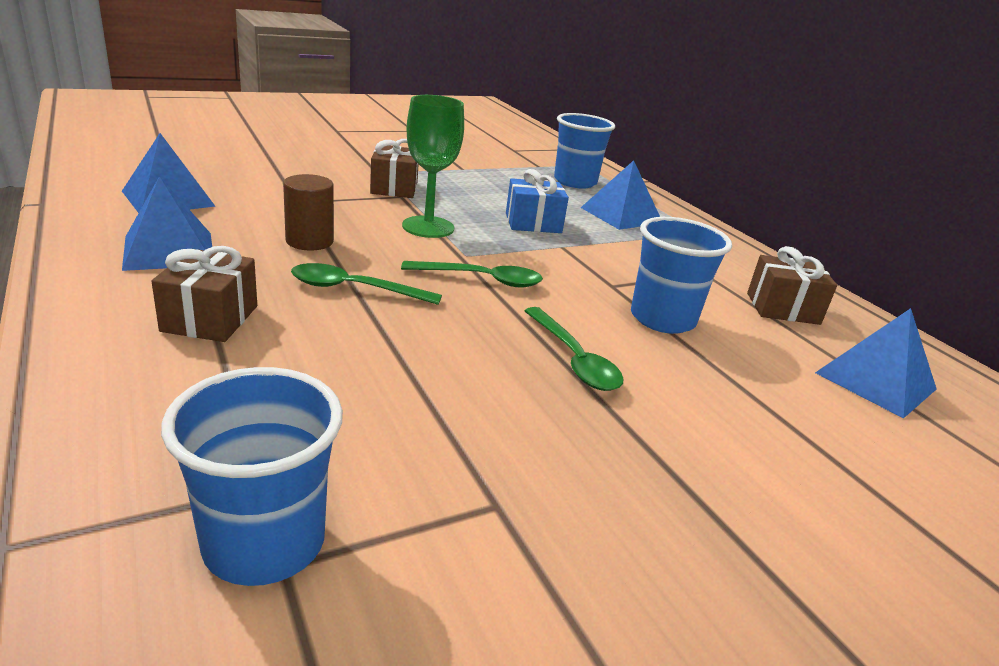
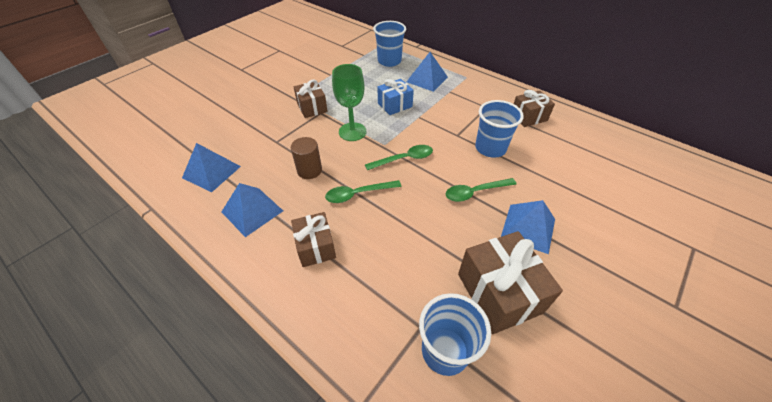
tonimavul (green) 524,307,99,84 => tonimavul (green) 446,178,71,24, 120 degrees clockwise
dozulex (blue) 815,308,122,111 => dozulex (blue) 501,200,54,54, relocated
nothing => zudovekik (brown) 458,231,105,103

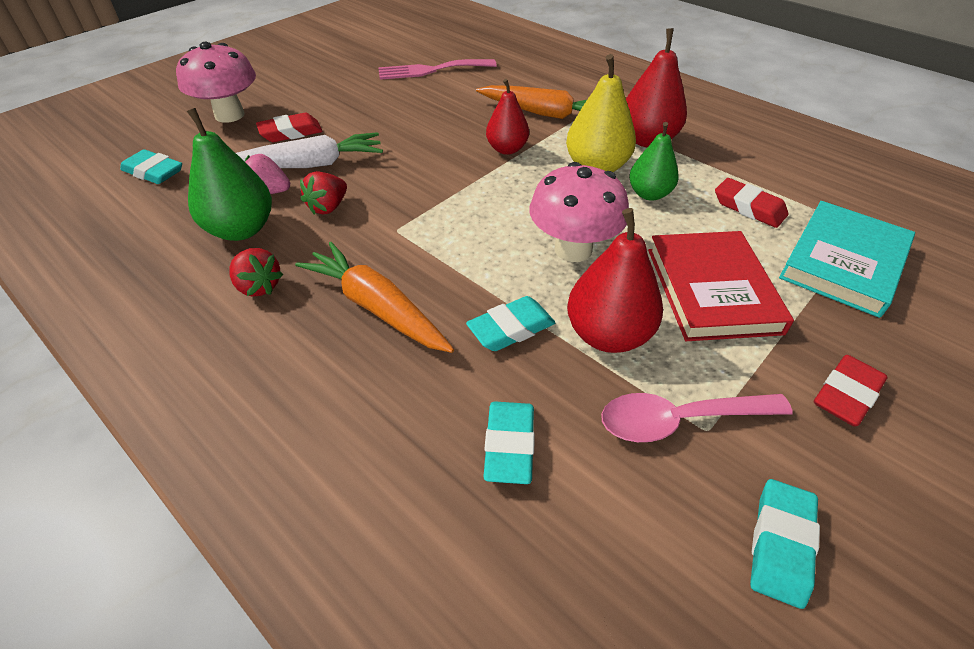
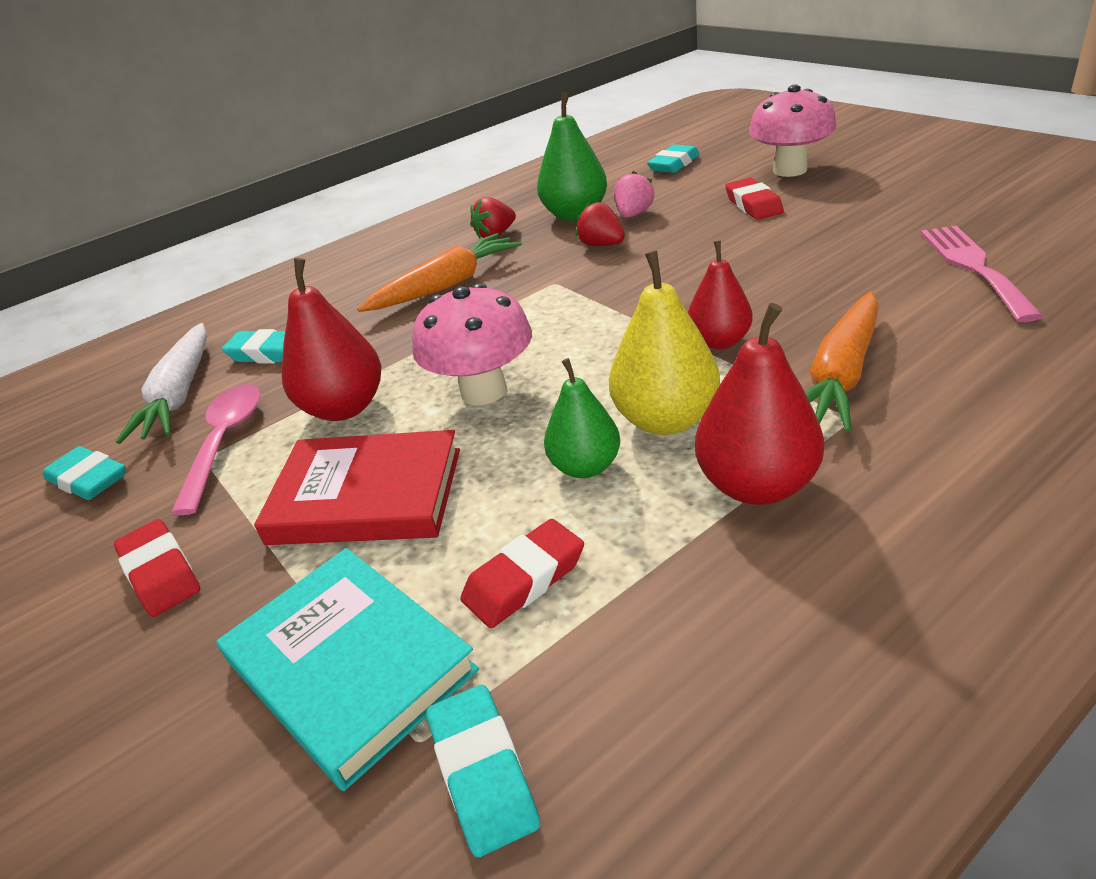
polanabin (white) 236,132,147,36 => polanabin (white) 116,323,91,121, relocated
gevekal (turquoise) 466,296,90,55 => gevekal (turquoise) 426,685,114,172, relocated

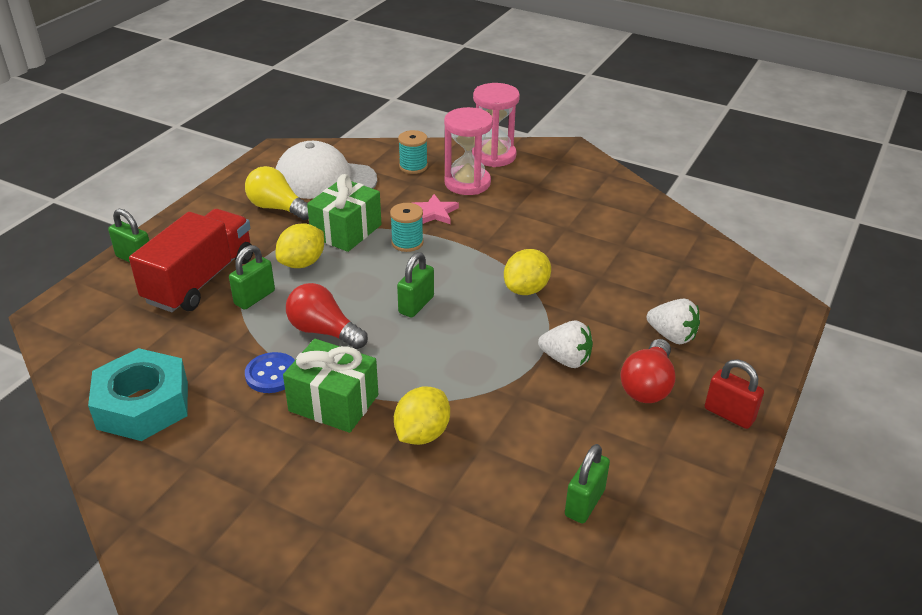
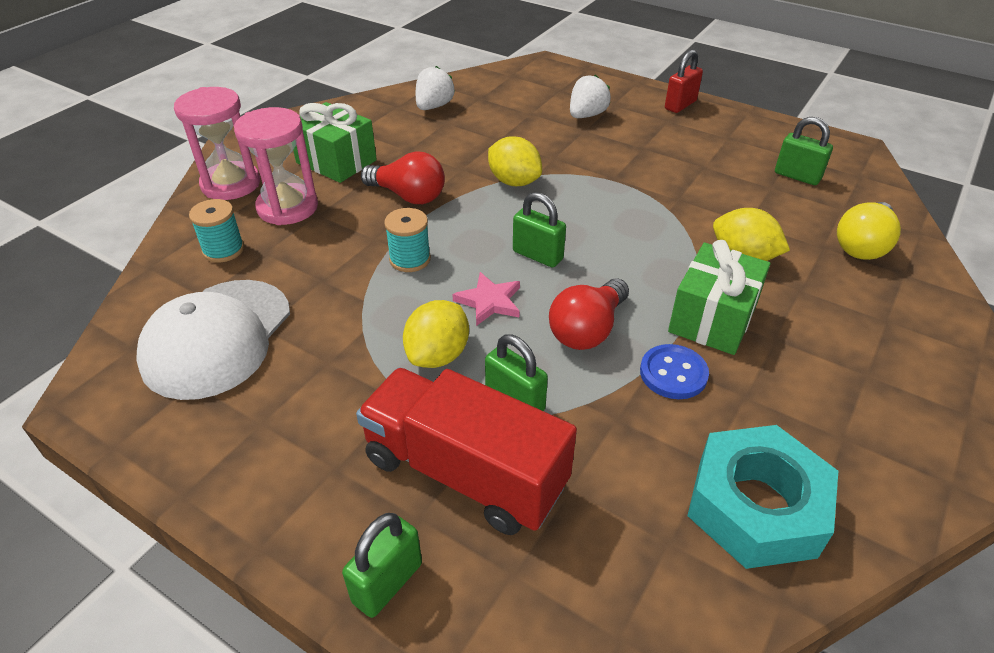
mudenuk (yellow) 245,166,64,54 => mudenuk (yellow) 837,202,64,58, relocated
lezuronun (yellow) 276,224,48,44 => lezuronun (yellow) 403,300,66,68, 75 degrees clockwise
zudovekik (green) 307,174,74,78 => zudovekik (green) 293,102,84,81, relocated
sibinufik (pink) 412,194,47,30 => sibinufik (pink) 452,272,68,54, relocated
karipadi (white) 538,321,55,47 => karipadi (white) 416,66,39,44, relocated
mudenuk (red) 620,339,56,64 => mudenuk (red) 361,151,84,53, relocated

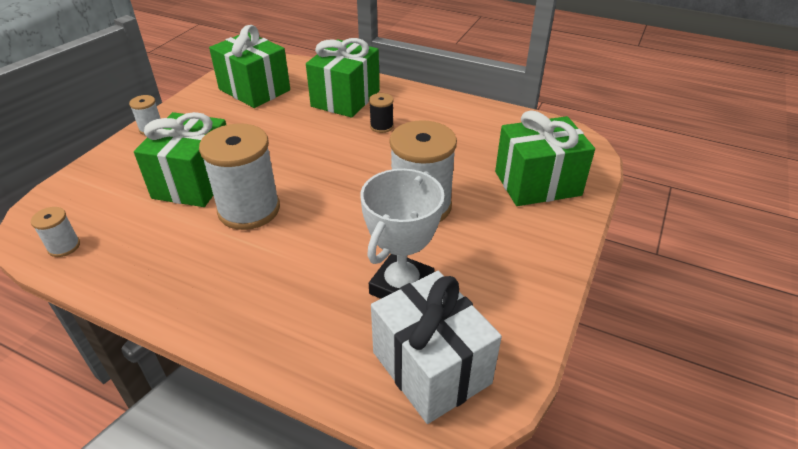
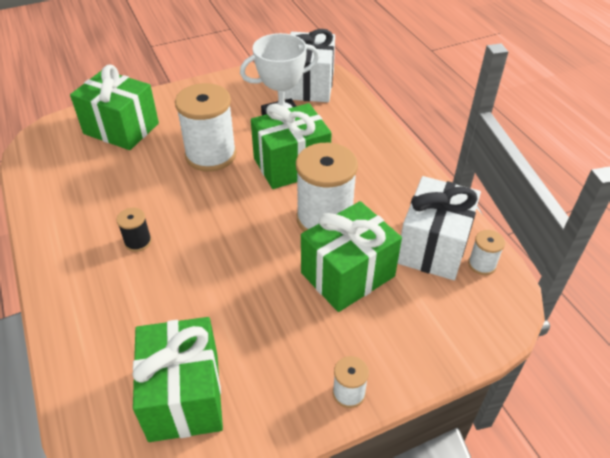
zudovekik (green) 306,38,74,80 => zudovekik (green) 251,103,81,86, relocated
nothing => zudovekik (white) 397,176,84,104

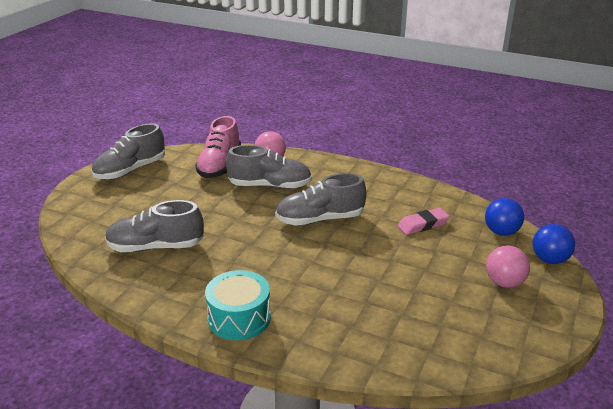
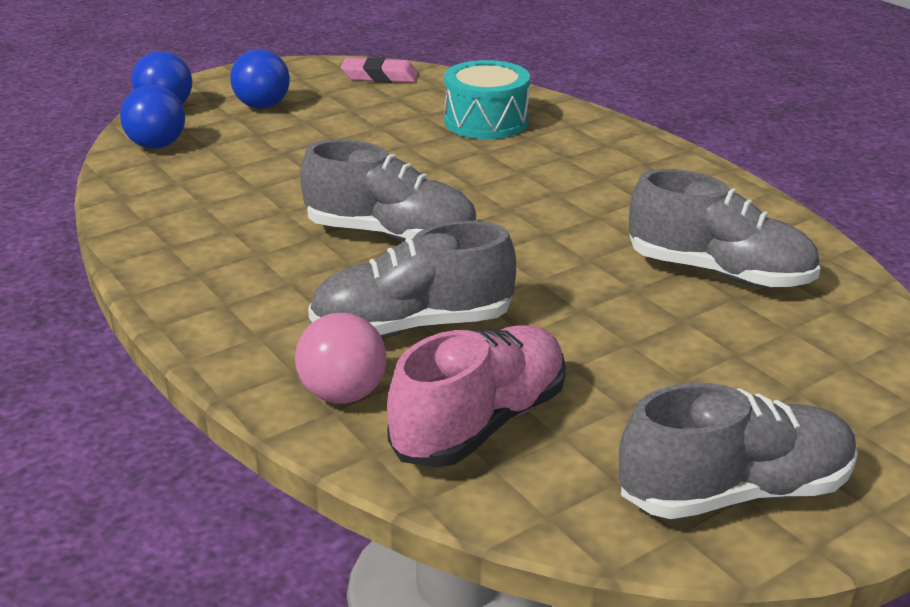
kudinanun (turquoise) 205,270,66,70 => kudinanun (turquoise) 444,60,86,79, relocated
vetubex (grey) 226,145,86,44 => vetubex (grey) 308,221,208,116, 45 degrees counterclockwise
gevekal (pink) 398,208,51,27 => gevekal (pink) 341,57,78,26, relocated
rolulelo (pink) 486,246,44,42 => rolulelo (blue) 230,49,60,60

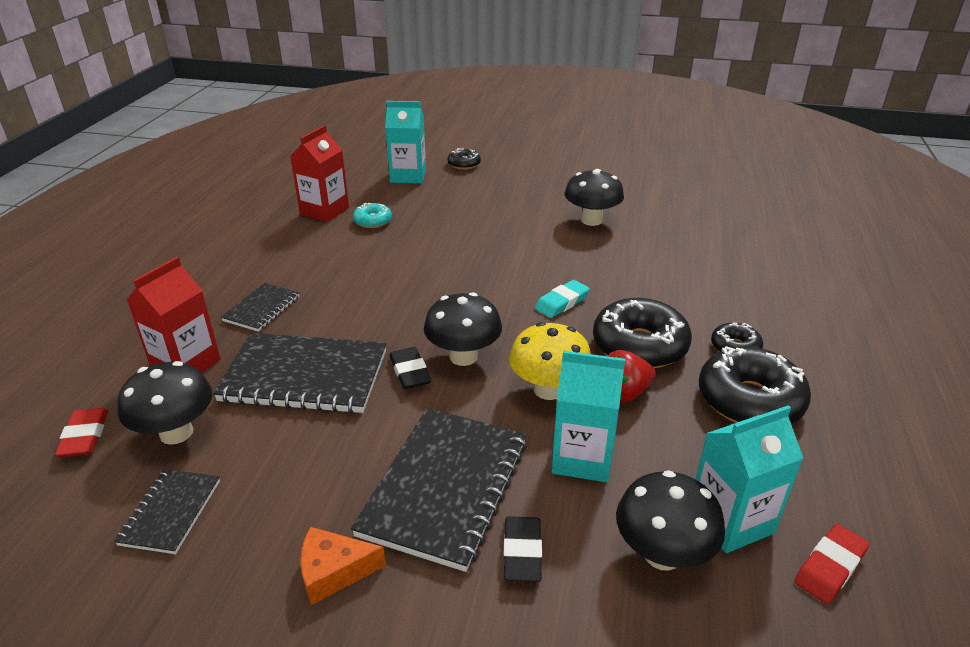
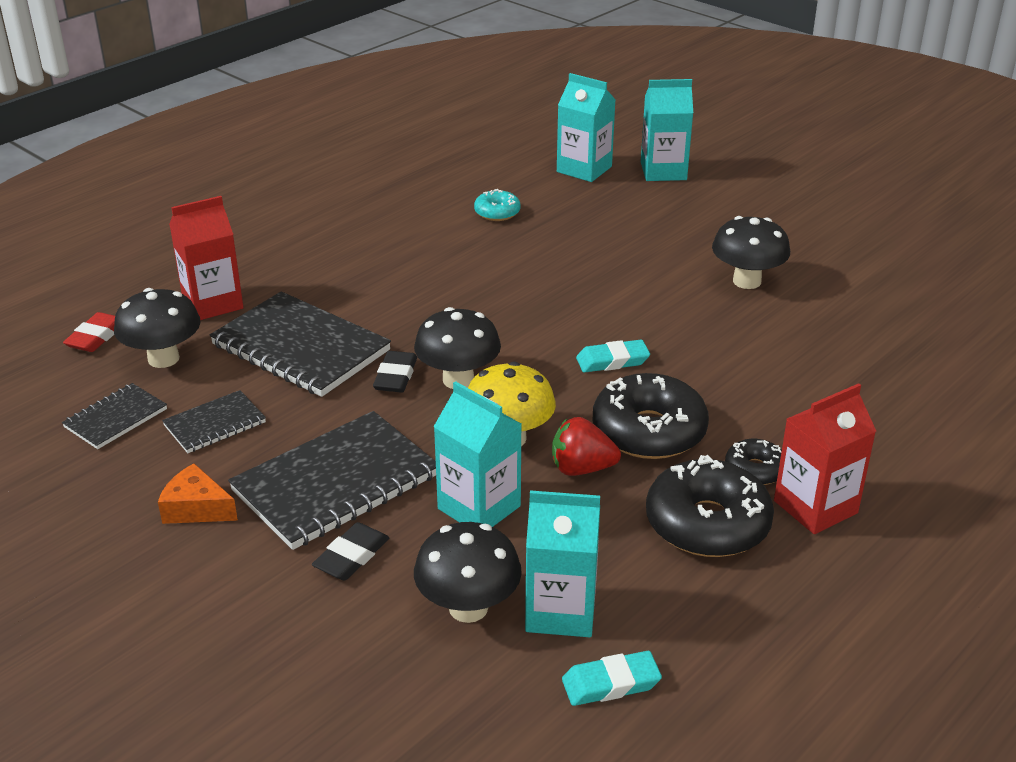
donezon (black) 221,283,78,49 => donezon (black) 162,390,104,63, relocated
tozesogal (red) 290,125,59,97 => tozesogal (red) 774,383,102,151, relocated
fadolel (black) 447,148,34,22 => tozesogal (turquoise) 641,79,52,102
gevekal (red) 794,524,75,80 => gevekal (turquoise) 562,651,100,55

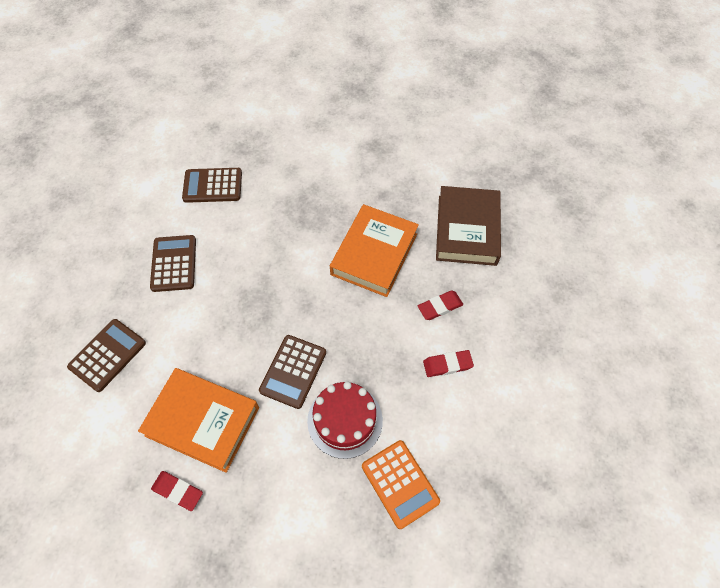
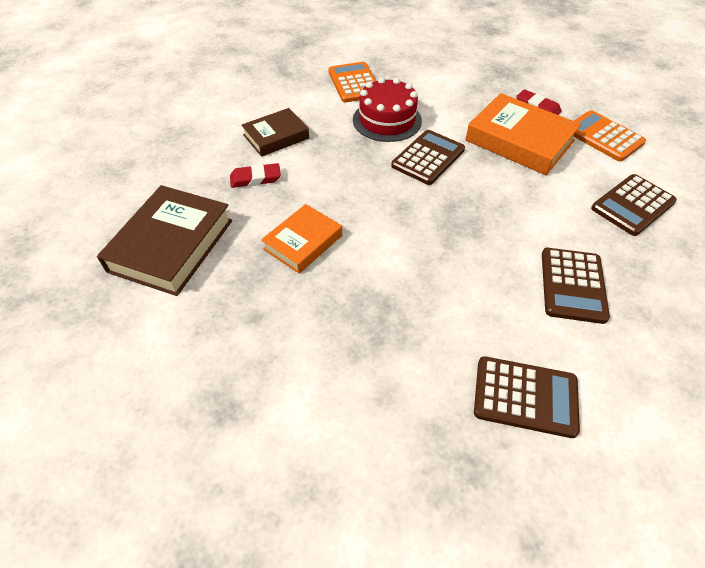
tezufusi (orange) 330,204,89,93 => tezufusi (orange) 261,204,81,69, x0.62
gevekal (red) 423,350,51,27 => tezufusi (brown) 241,108,68,49
nothing => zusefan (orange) 573,110,73,51

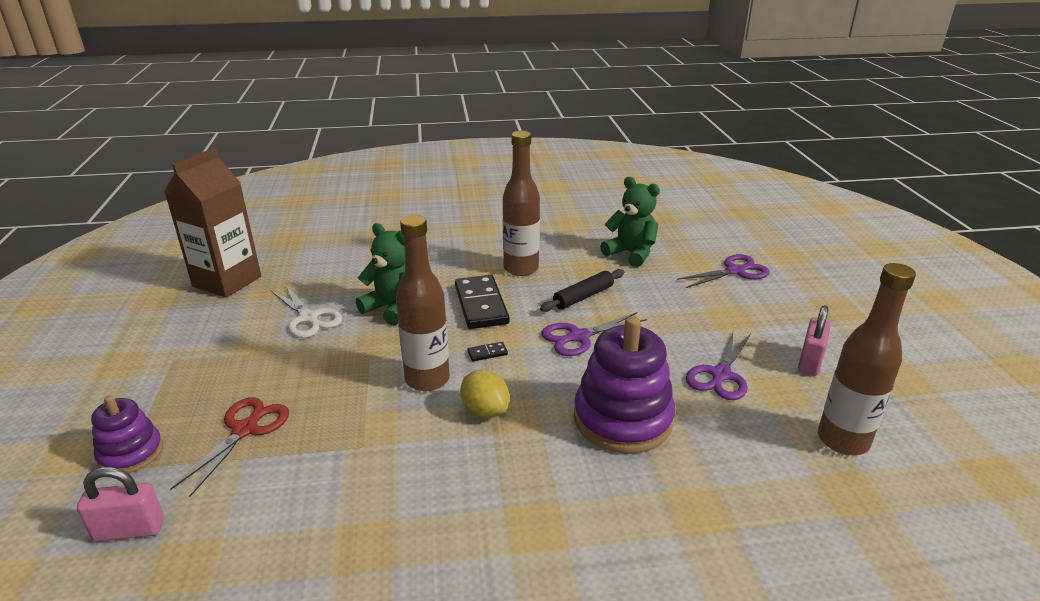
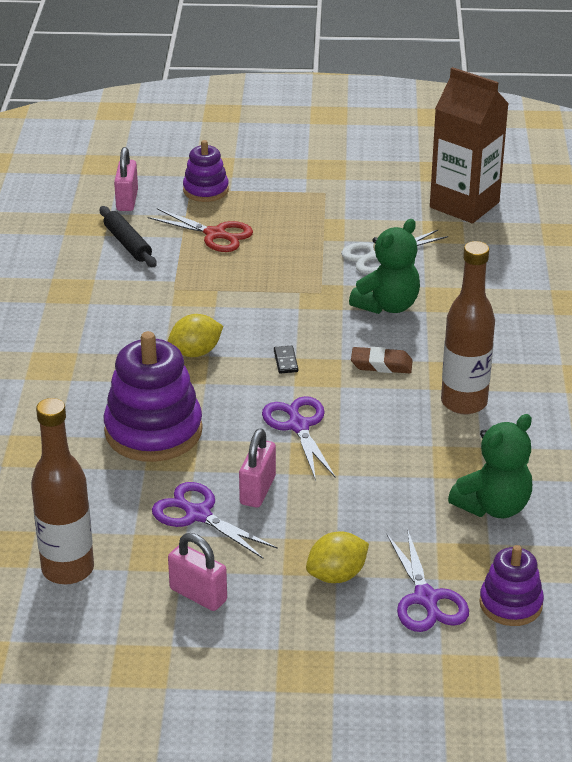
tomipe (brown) 396,215,54,176 => nothing
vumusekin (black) 455,275,55,54 => gevekal (brown) 351,347,62,26
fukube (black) 540,269,84,43 => fukube (black) 100,206,57,61, relocated
nothing => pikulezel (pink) 239,428,37,80
nothing => lezuronun (yellow) 306,532,63,51
nothing => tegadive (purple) 479,545,65,81

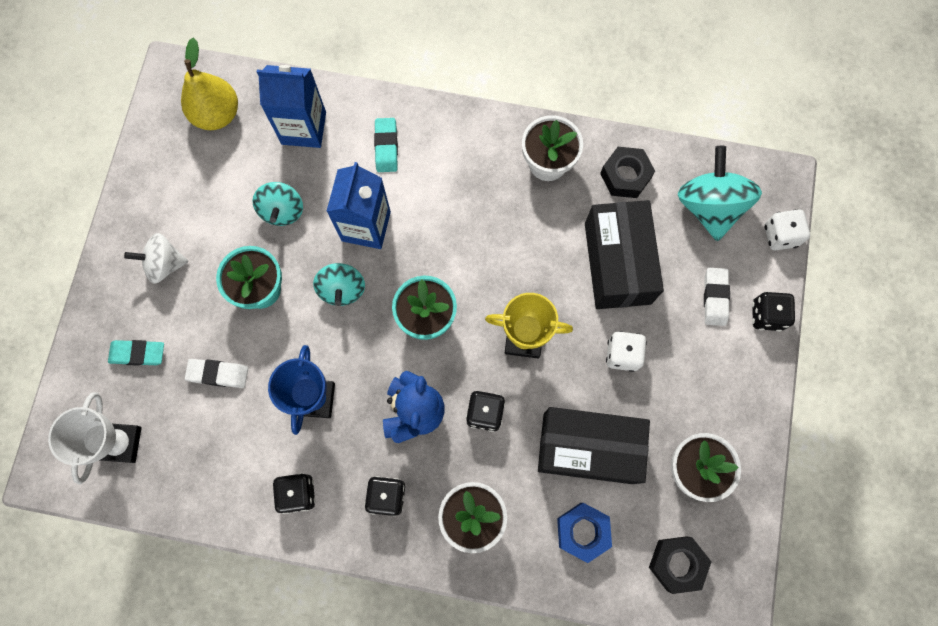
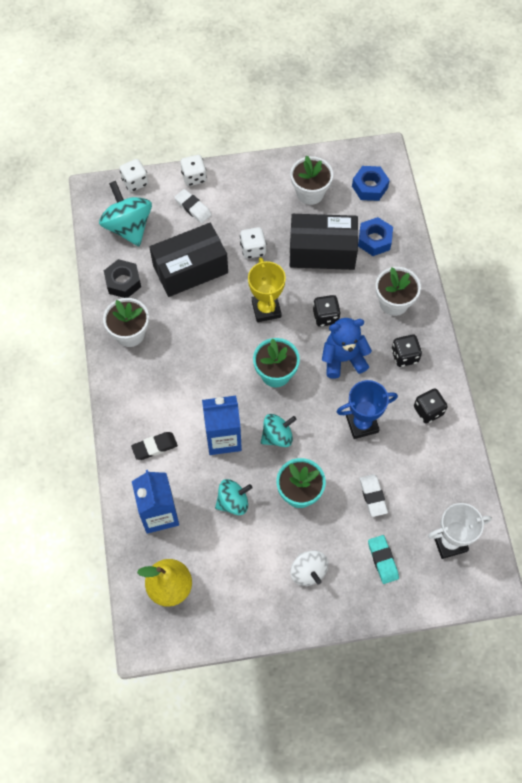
gevekal (turquoise) 374,118,24,54 => gevekal (black) 131,432,47,28
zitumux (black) 538,407,112,77 => zitumux (black) 290,214,68,56, 75 degrees counterclockwise
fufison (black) 649,536,62,58 => fufison (blue) 352,166,38,35
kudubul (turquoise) 678,146,84,95 => kudubul (turquoise) 99,181,53,65, 90 degrees clockwise
gevekal (white) 704,268,26,58 => gevekal (white) 174,189,38,34, 60 degrees clockwise
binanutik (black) 752,292,43,39 => binanutik (white) 180,155,27,31

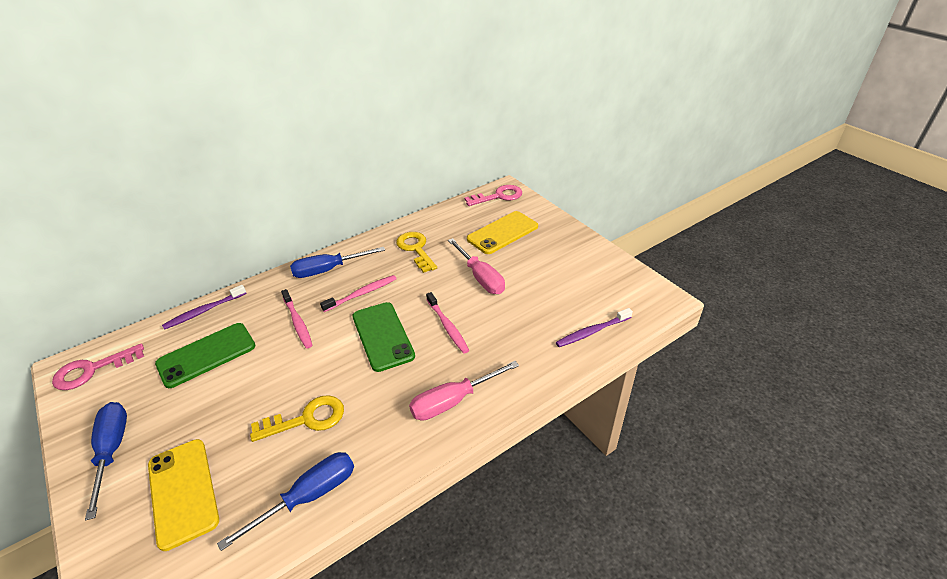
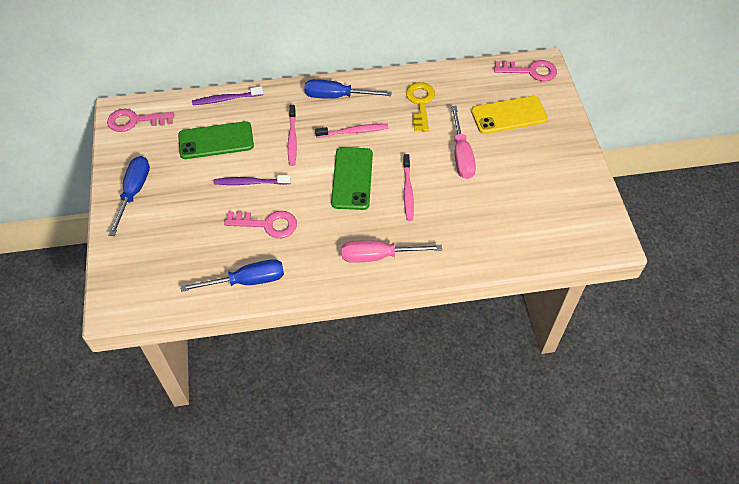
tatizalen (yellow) 148,439,71,112 => nothing
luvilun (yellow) 250,395,94,47 => luvilun (pink) 224,211,73,27
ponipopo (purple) 556,308,77,39 => ponipopo (purple) 214,175,77,10, relocated

